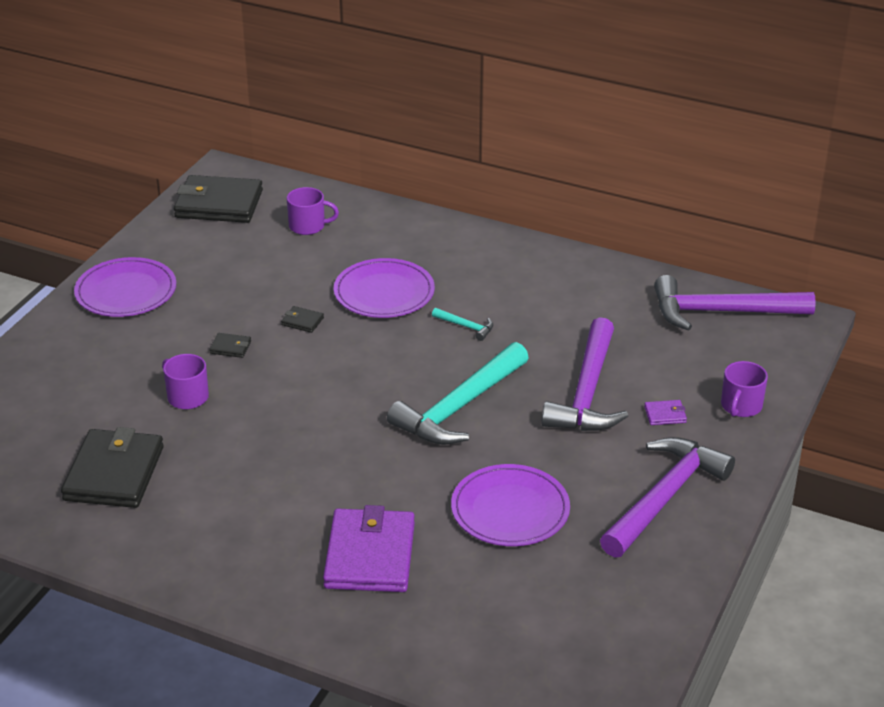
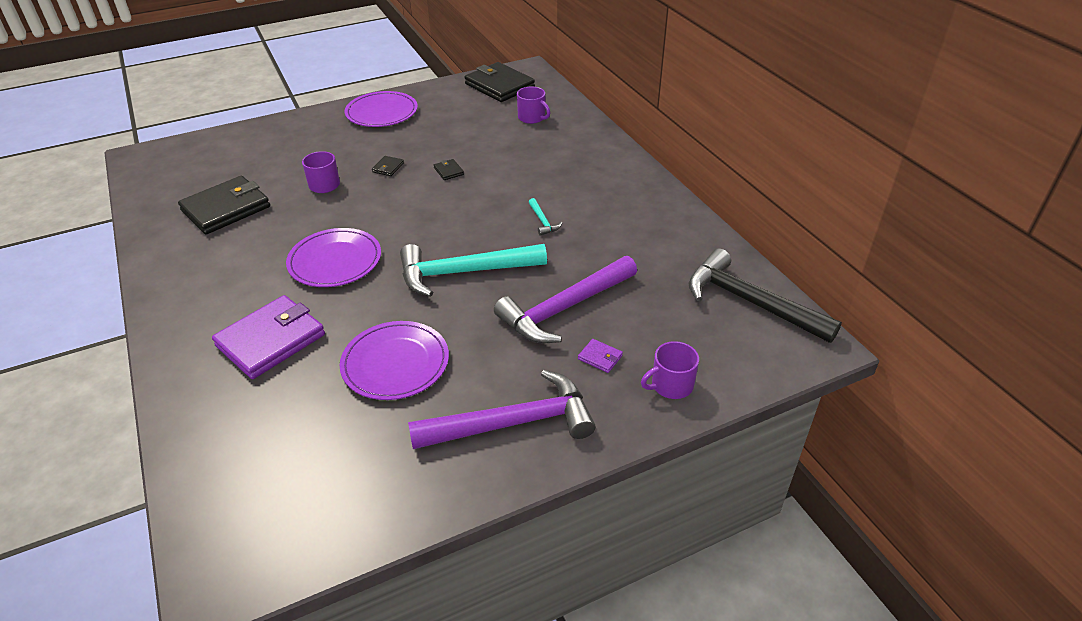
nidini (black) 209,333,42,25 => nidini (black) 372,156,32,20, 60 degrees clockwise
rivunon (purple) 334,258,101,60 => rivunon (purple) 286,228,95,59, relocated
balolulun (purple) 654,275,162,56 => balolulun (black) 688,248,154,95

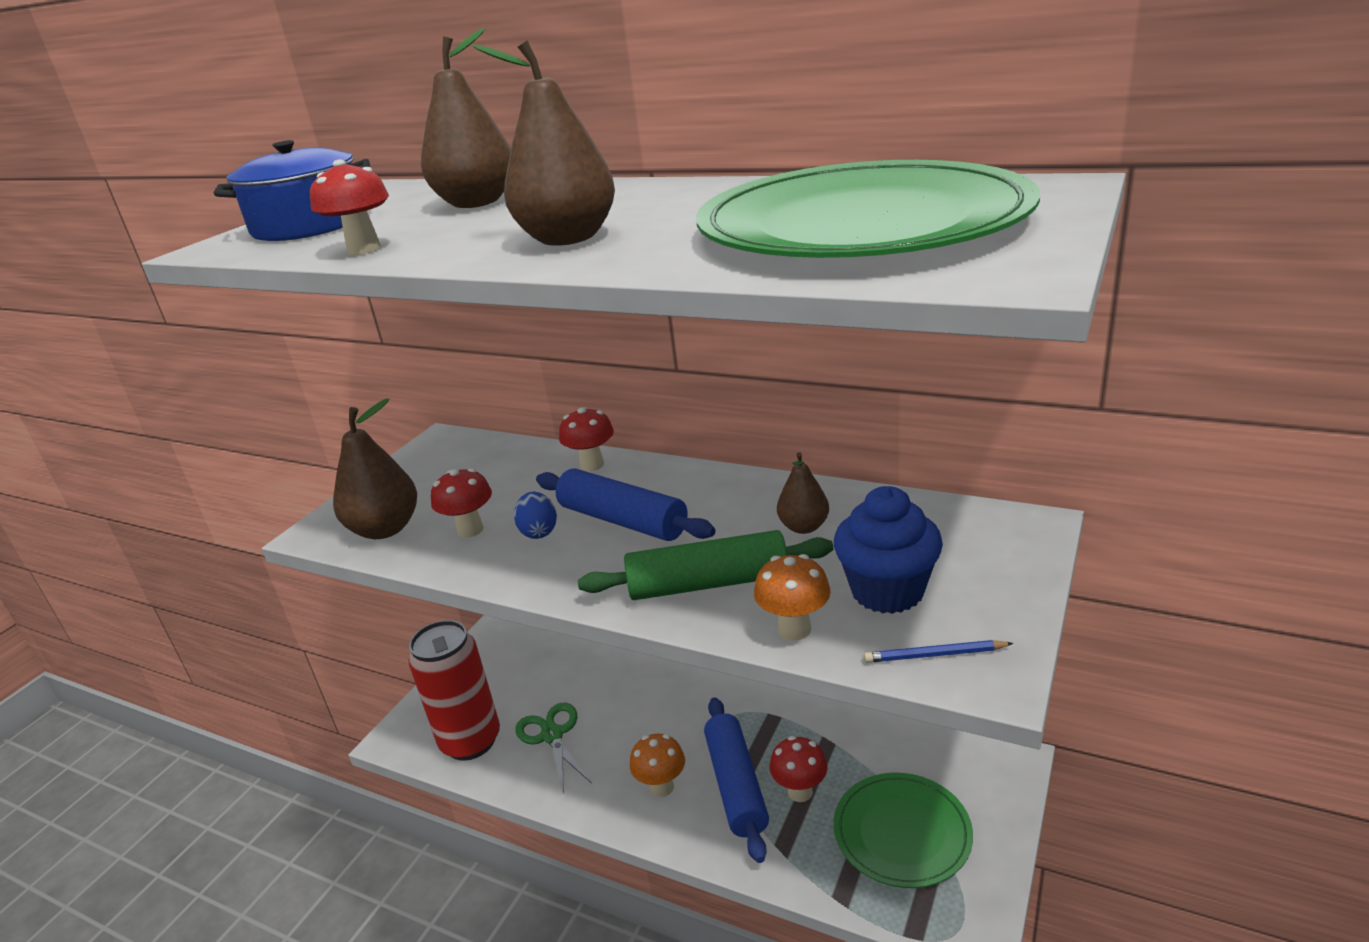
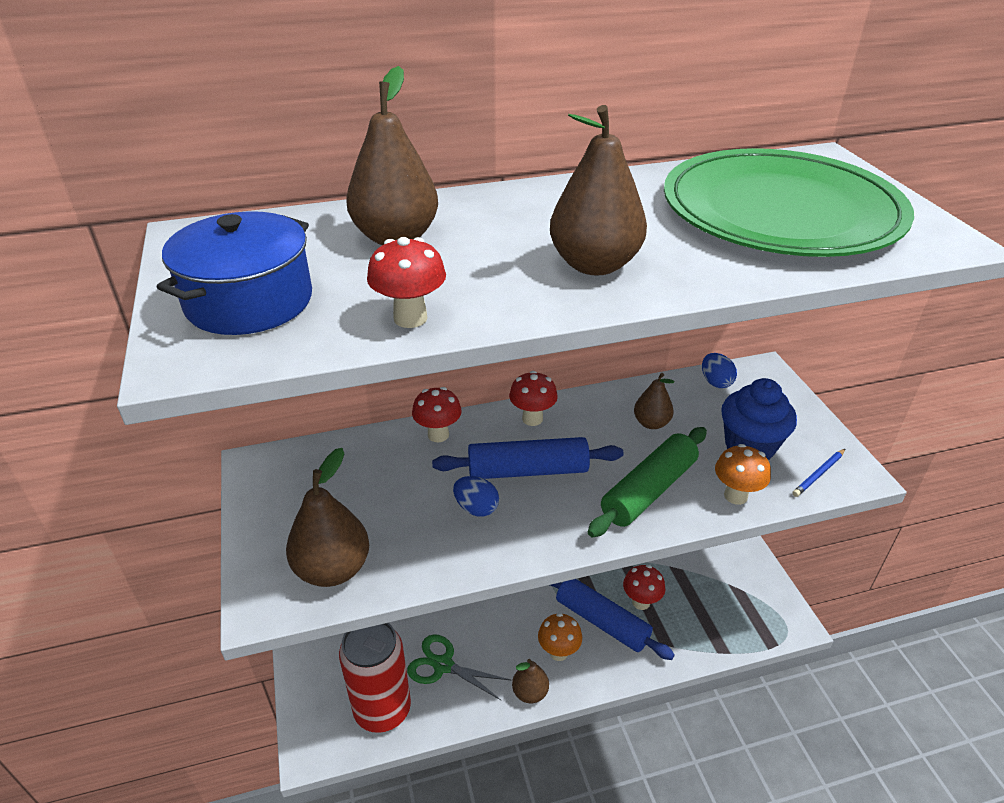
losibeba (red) 431,468,61,70 => losibeba (red) 509,371,49,55, relocated
rivunon (green) 833,773,140,115 => nothing
nothing => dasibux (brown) 512,659,37,44
nothing => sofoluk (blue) 702,353,35,35

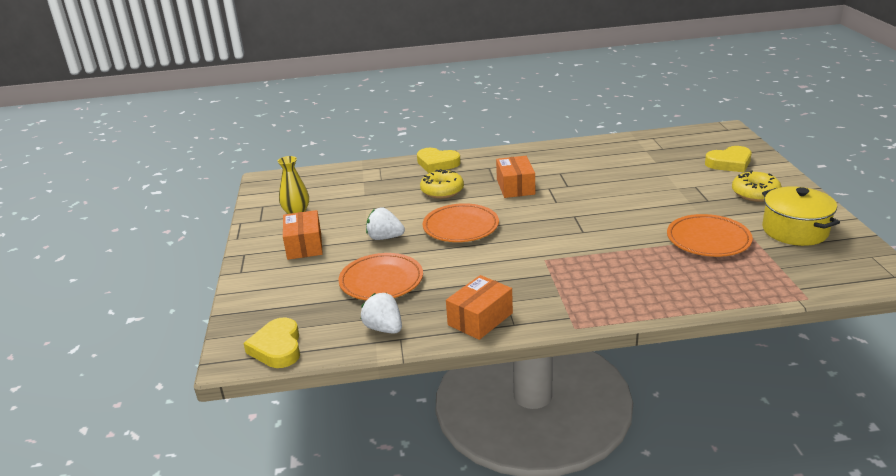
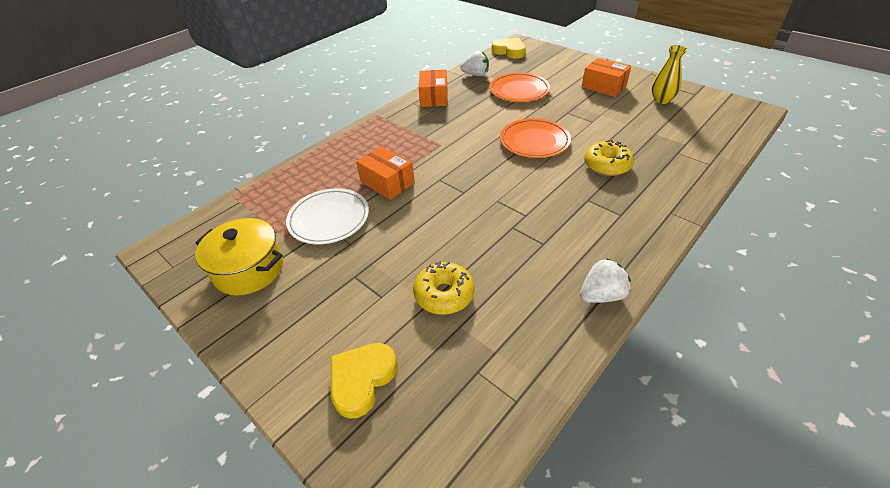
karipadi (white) 366,207,39,33 => karipadi (white) 580,258,51,45, relocated
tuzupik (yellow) 417,148,44,25 => nothing
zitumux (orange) 496,156,39,42 => zitumux (orange) 356,146,59,54, relocated
rivunon (orange) 667,214,86,43 => rivunon (white) 286,188,83,56
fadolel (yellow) 732,170,50,32 => fadolel (yellow) 413,261,62,54, relocated

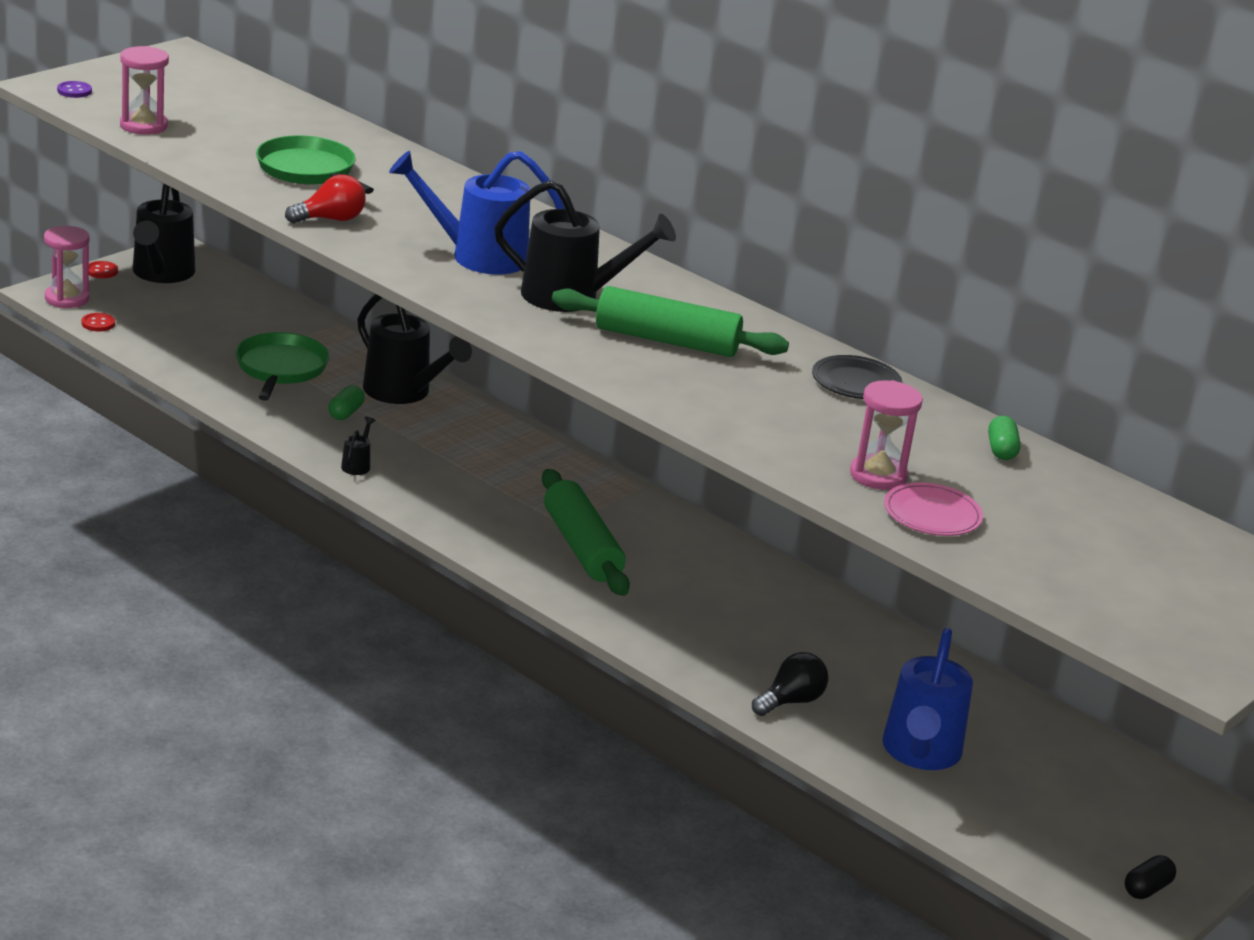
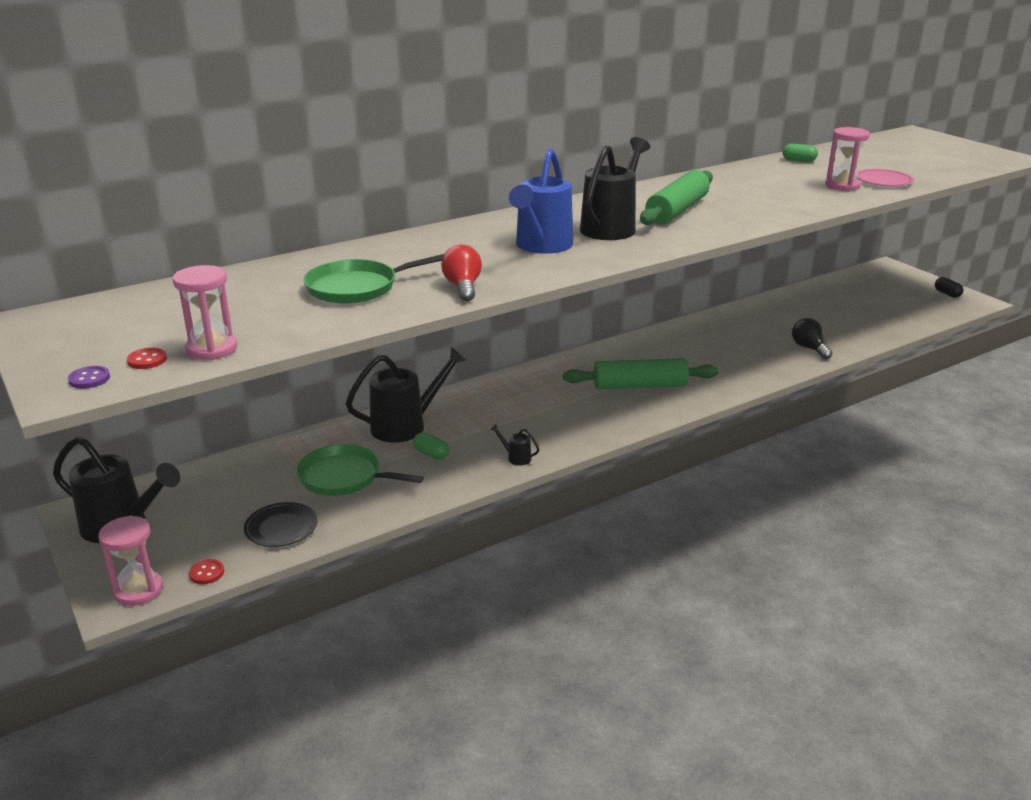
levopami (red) 89,261,29,17 => levopami (red) 127,348,40,21, relocated
rivunon (black) 812,355,90,44 => rivunon (black) 244,502,74,45, relocated
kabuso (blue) 883,628,90,142 => nothing

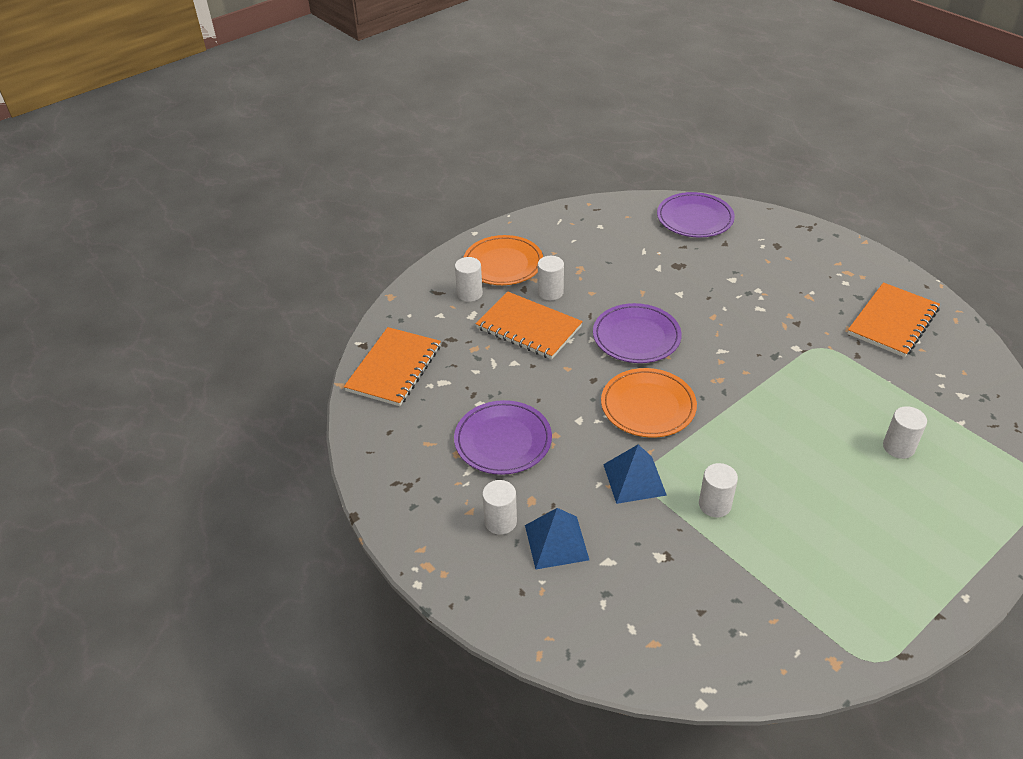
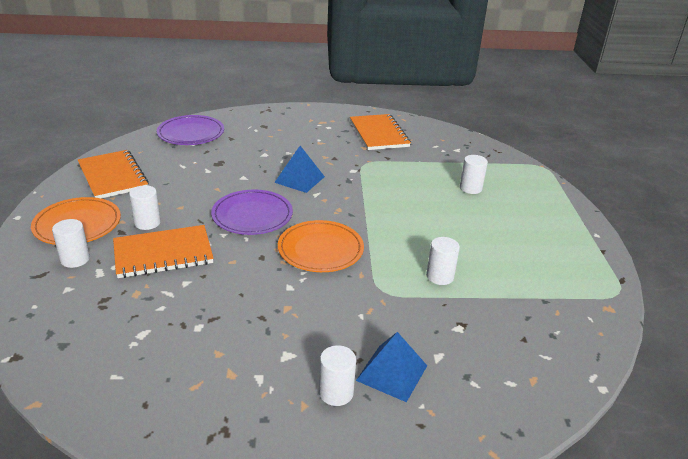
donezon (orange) 344,327,97,79 => donezon (orange) 78,150,71,48, relocated
rivunon (purple) 454,400,98,75 => nothing
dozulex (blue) 603,445,64,59 => dozulex (blue) 274,146,51,47, relocated

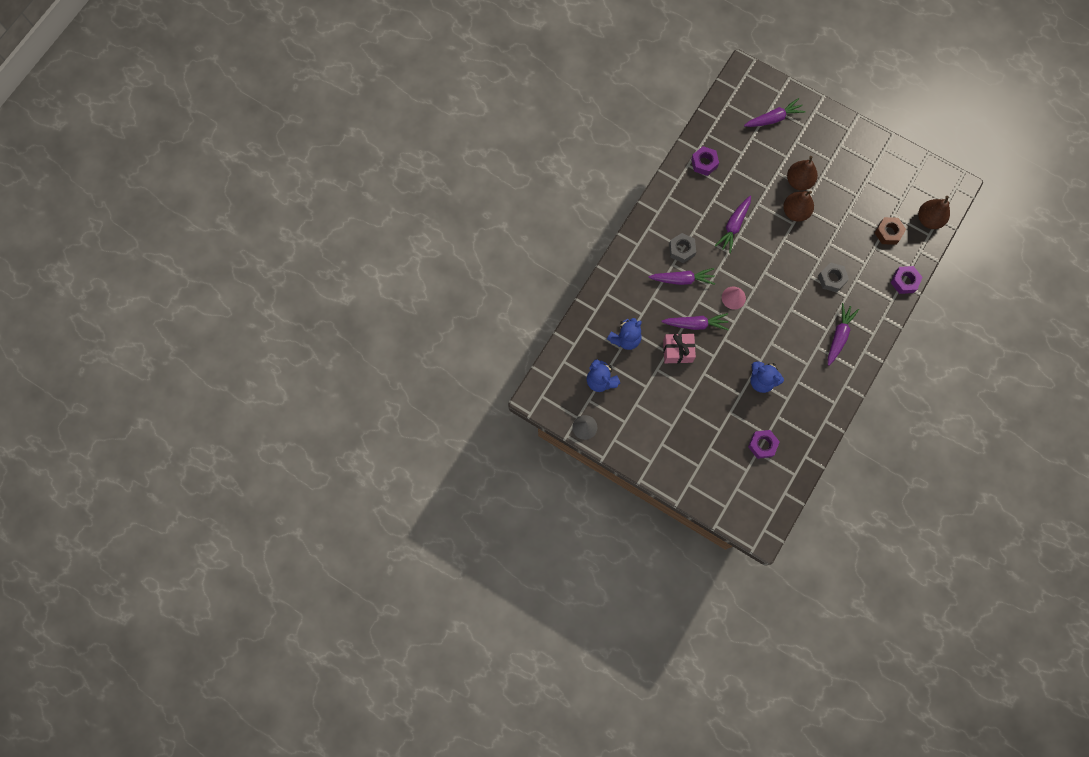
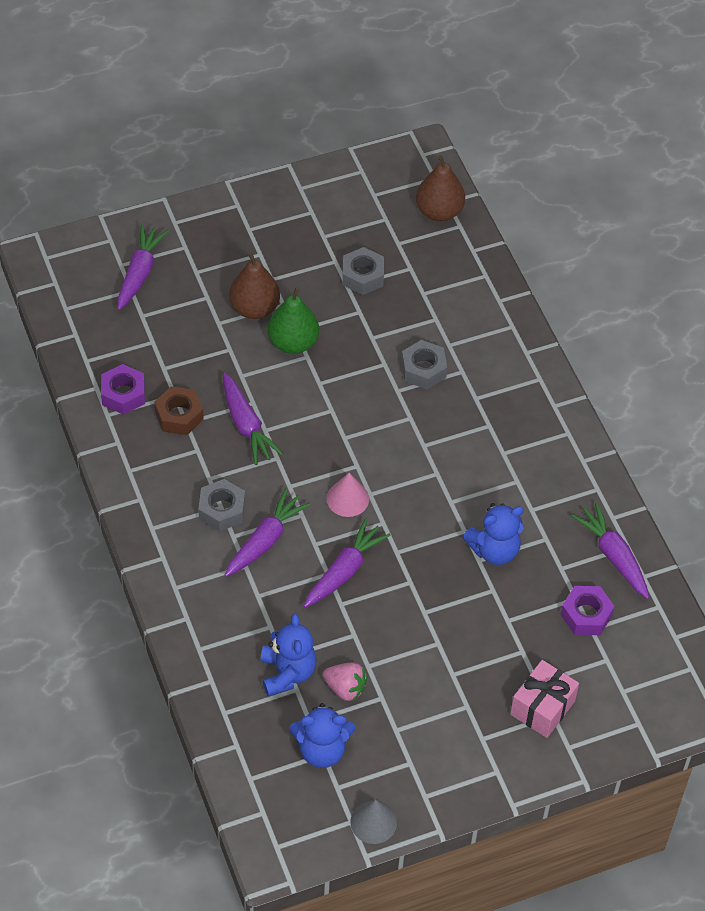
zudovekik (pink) 663,334,33,29 => zudovekik (pink) 510,660,69,78, relocated
dasibux (brown) 783,191,31,31 => dasibux (green) 268,287,51,67
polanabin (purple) 828,303,31,63 => polanabin (purple) 571,502,78,97, relocated
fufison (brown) 874,217,32,28 => fufison (brown) 154,386,50,49, relocated
fufison (purple) 891,266,32,28 => nothing
nothing => karipadi (pink) 323,662,44,40
nothing => fufison (grey) 342,247,42,48

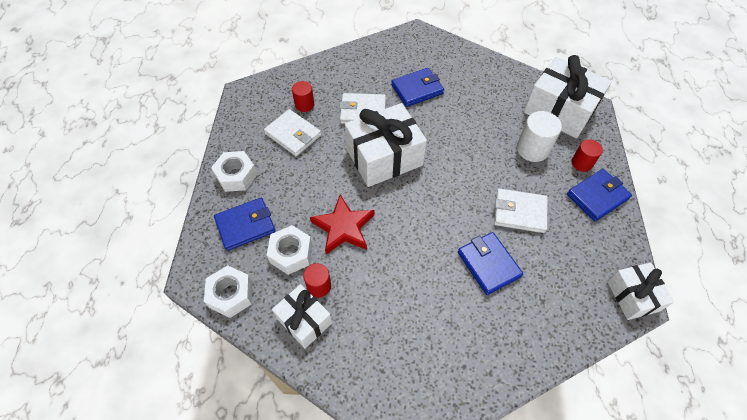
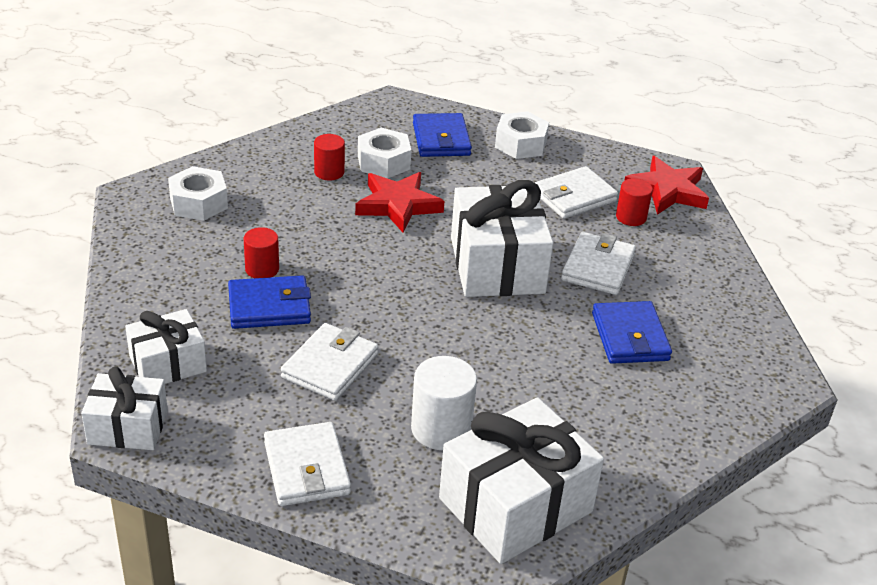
fufison (white) 204,266,48,52 => fufison (white) 168,166,60,55, relocated
zudovekik (white) 272,284,60,65 => zudovekik (white) 125,309,82,75, relocated
nidini (blue) 567,169,65,53 => nidini (white) 264,422,87,84
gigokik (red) 572,139,31,33 => gigokik (red) 244,227,35,51, relocated
nothing => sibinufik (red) 624,156,85,59

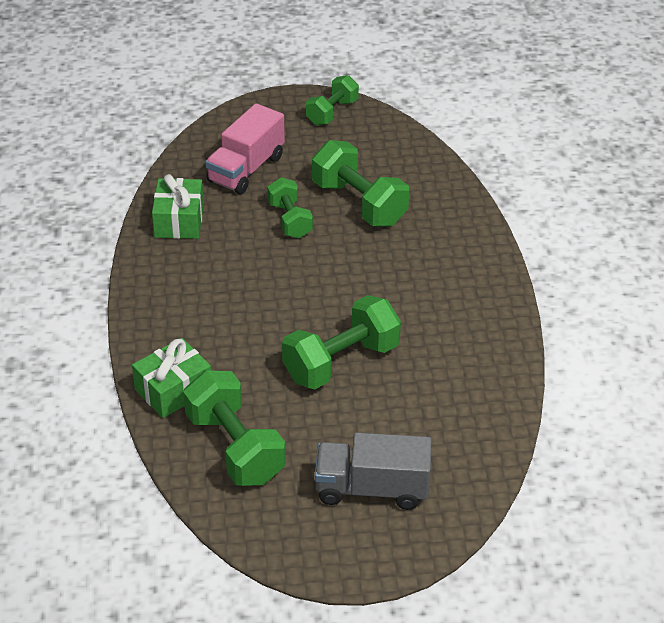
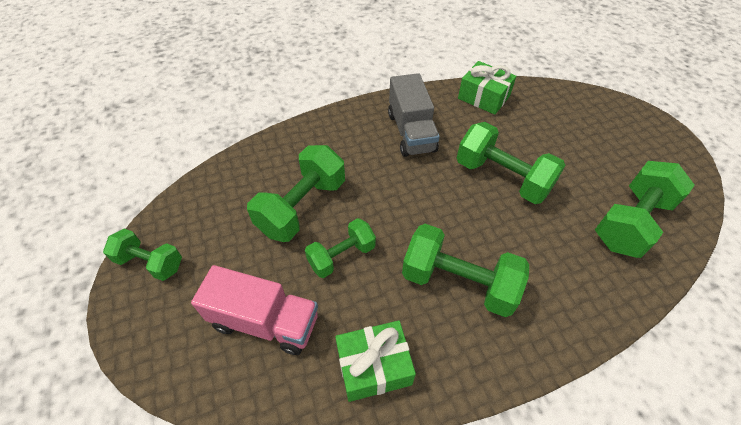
zudovekik (green) 132,338,79,80 => zudovekik (green) 458,61,58,54, relocated
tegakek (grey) 315,432,117,78 => tegakek (grey) 388,73,52,84, relocated
nothing => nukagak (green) 402,224,127,93

